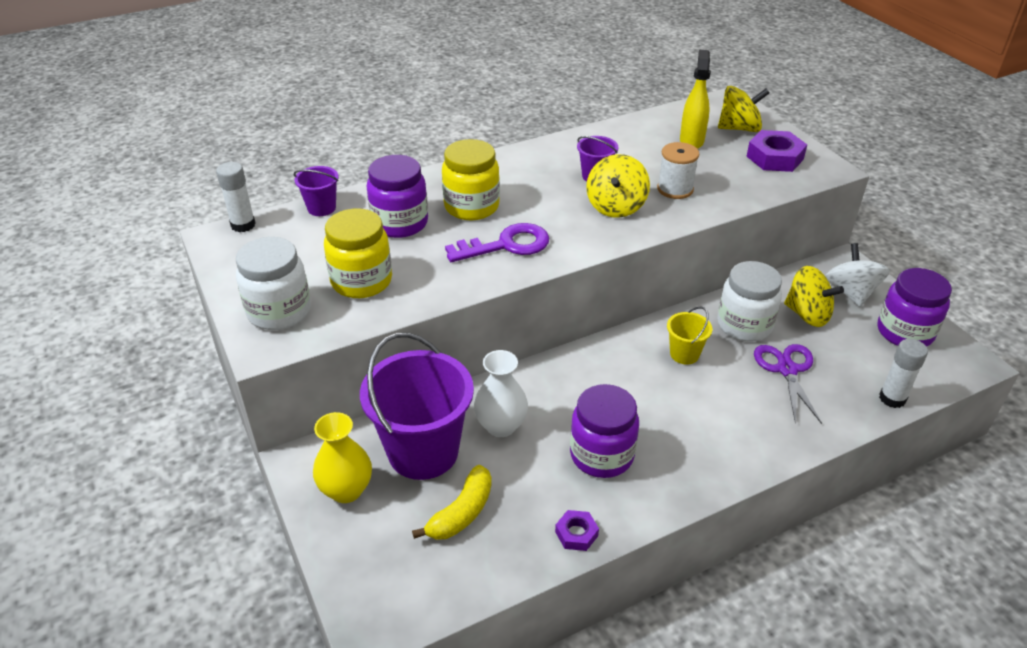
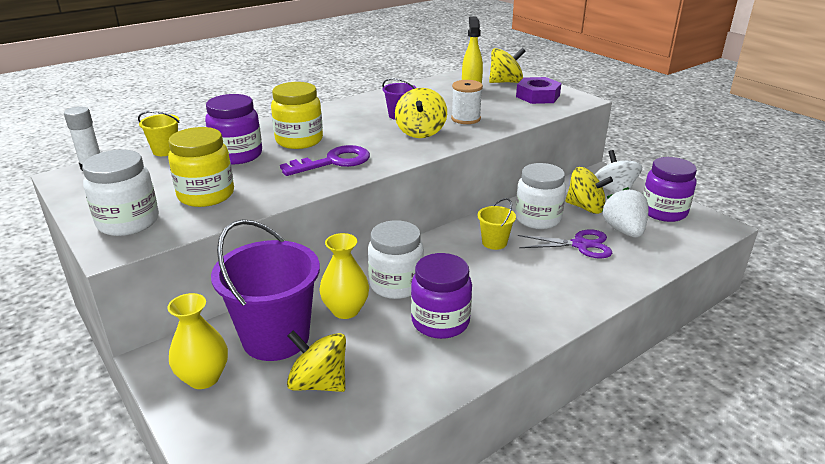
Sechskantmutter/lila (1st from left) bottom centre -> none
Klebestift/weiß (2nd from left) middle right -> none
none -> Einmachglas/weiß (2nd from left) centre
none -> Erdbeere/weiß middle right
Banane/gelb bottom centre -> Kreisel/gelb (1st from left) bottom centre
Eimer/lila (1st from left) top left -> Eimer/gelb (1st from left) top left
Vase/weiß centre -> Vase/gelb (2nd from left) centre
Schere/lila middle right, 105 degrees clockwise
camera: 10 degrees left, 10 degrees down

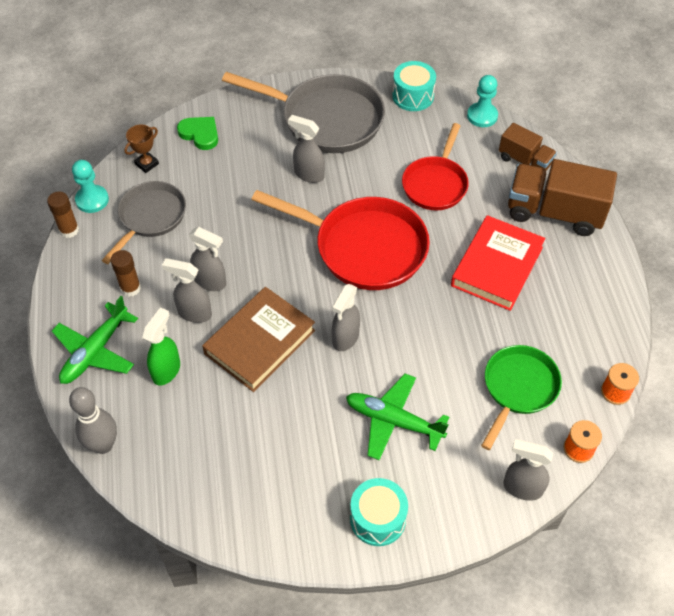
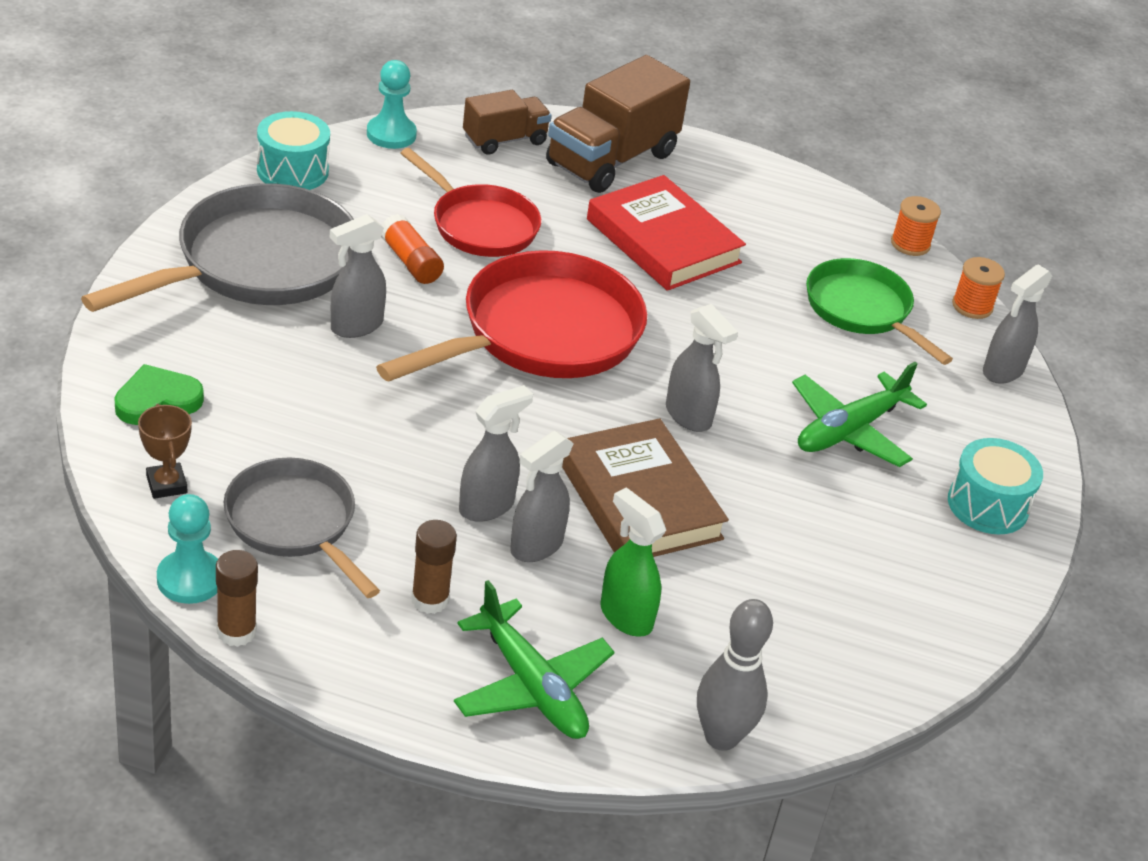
none -> Klebestift/orange top centre
camera: 70 degrees left, 15 degrees down

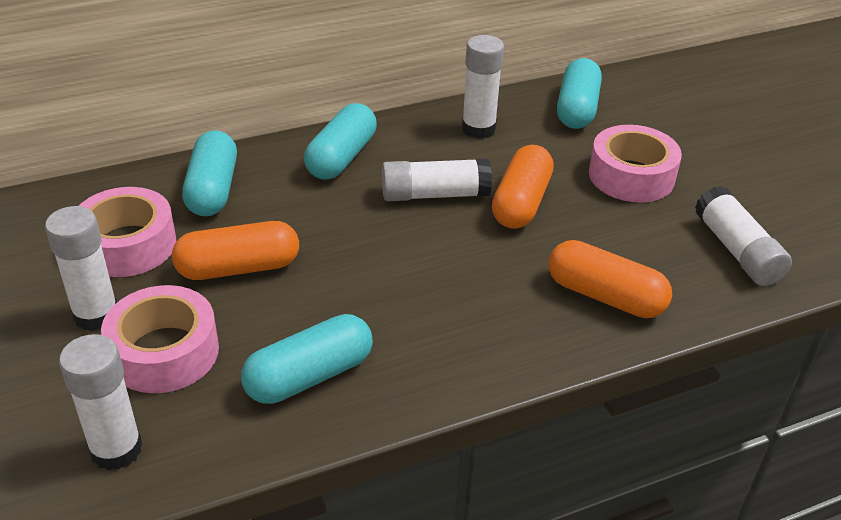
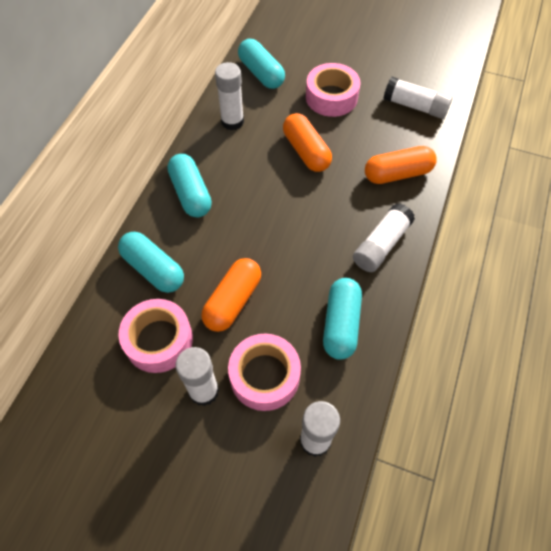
Klebestift/weiß (3rd from left in the first image) centre -> Klebestift/weiß (4th from left) middle right, move
camera: 45 degrees left, 20 degrees up

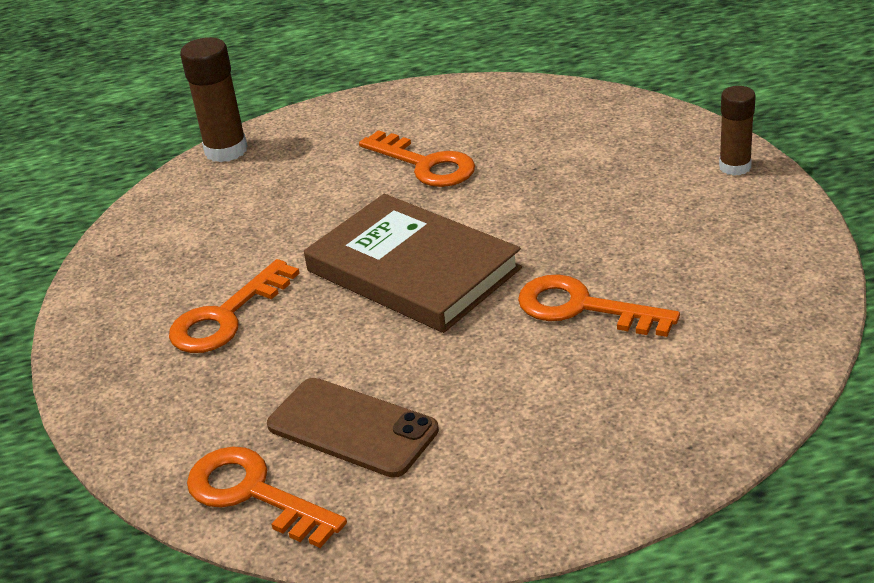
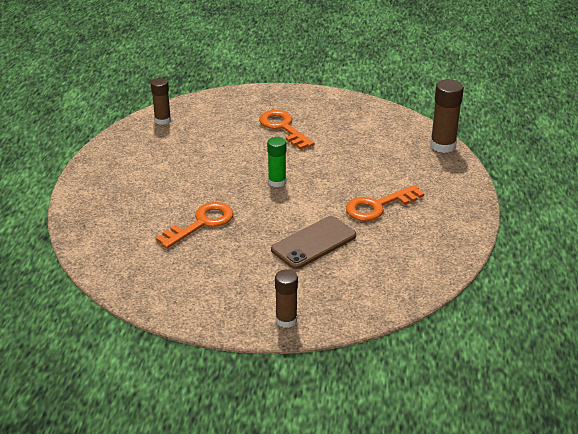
Handy/braun bottom centre -> Handy/braun centre, move
Schlüssel/orange (2nd from left) bottom left -> Klebestift/braun (1st from left) top left
Buch/braun centre -> Klebestift/grün centre
camera: 105 degrees right, 0 degrees up

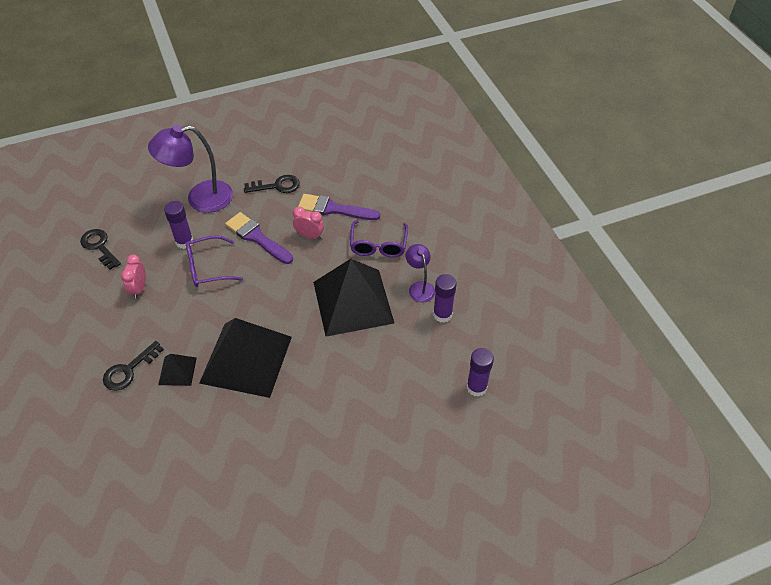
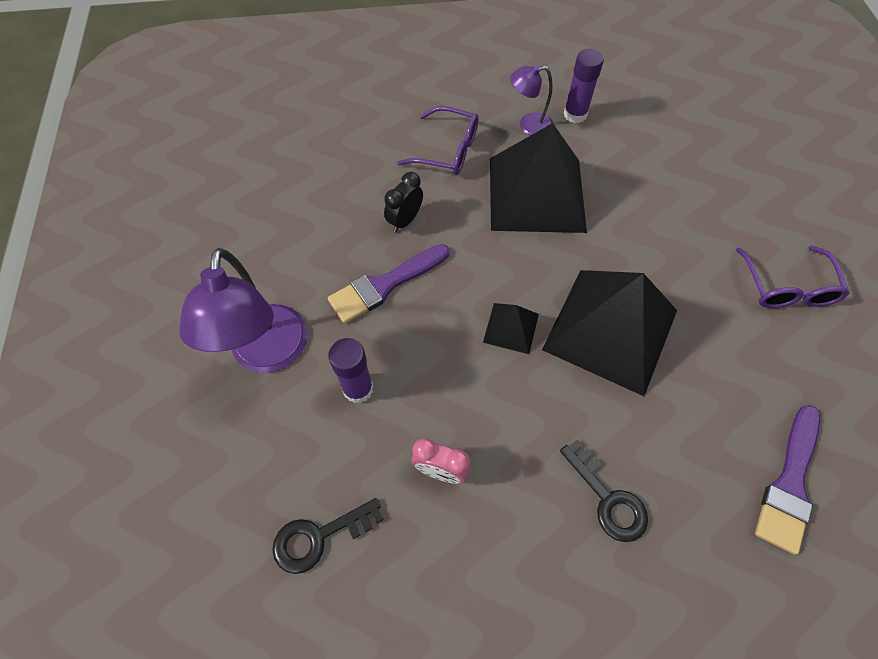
Schlüssel/schwarz (3rd from left) top centre -> none
Klebestift/lila (3rd from left) centre -> none
Pyramide/schwarz (1st from left) middle left -> Pyramide/schwarz (1st from left) centre, move
Brille/lila (1st from left in the first image) middle left -> Brille/lila (2nd from left) middle right, move
Pinsel/lila (2nd from left) centre -> Pinsel/lila (2nd from left) bottom right, move
Wecker/rosa (2nd from left) centre -> Wecker/schwarz top centre
camera: 75 degrees left, 10 degrees up

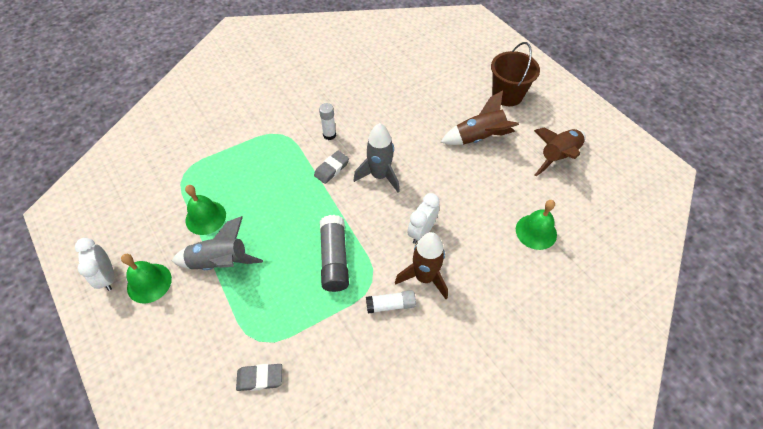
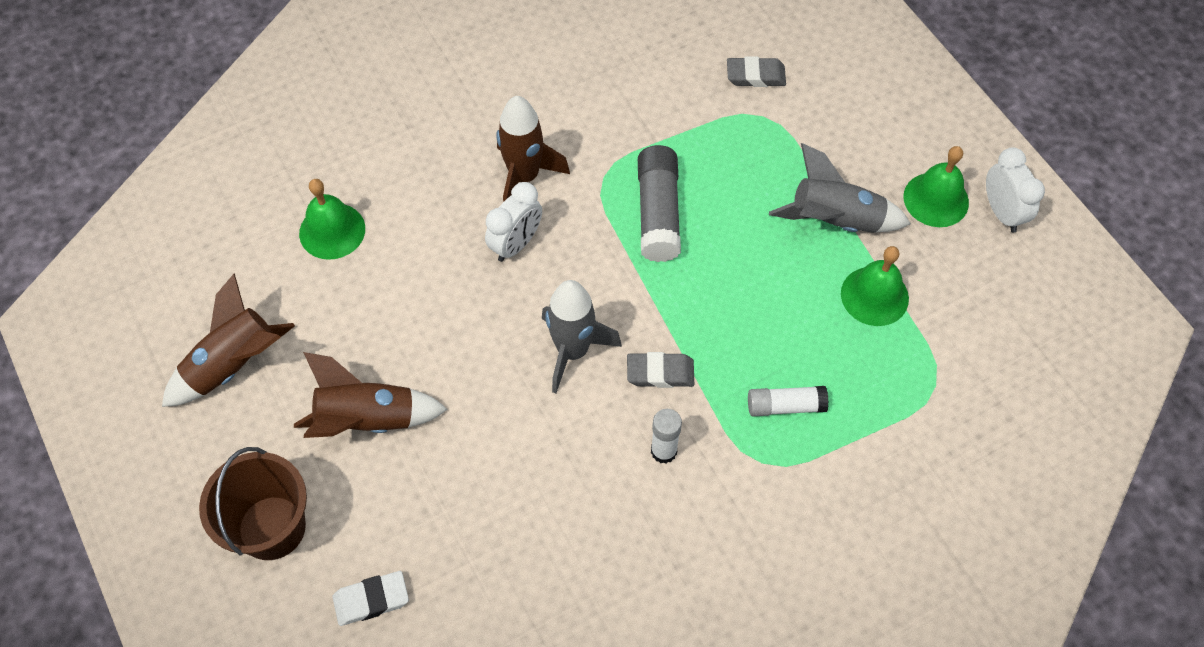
none -> Radiergummi/weiß bottom left
Klebestift/weiß (2nd from left) bottom centre -> Klebestift/weiß (2nd from left) centre, move
Radiergummi/grau (2nd from left in the first image) centre -> Radiergummi/grau (1st from left) centre, 45 degrees clockwise
camera: 175 degrees left, 5 degrees up

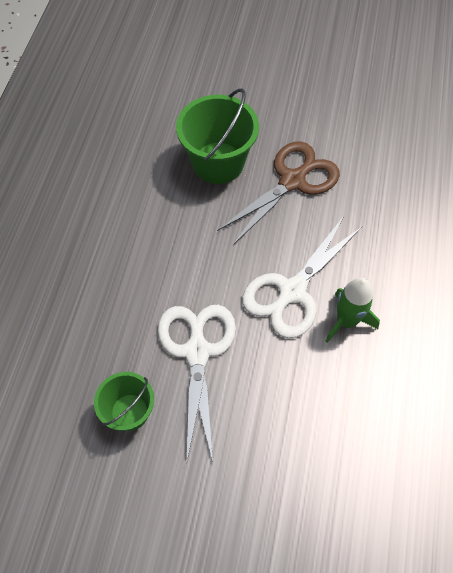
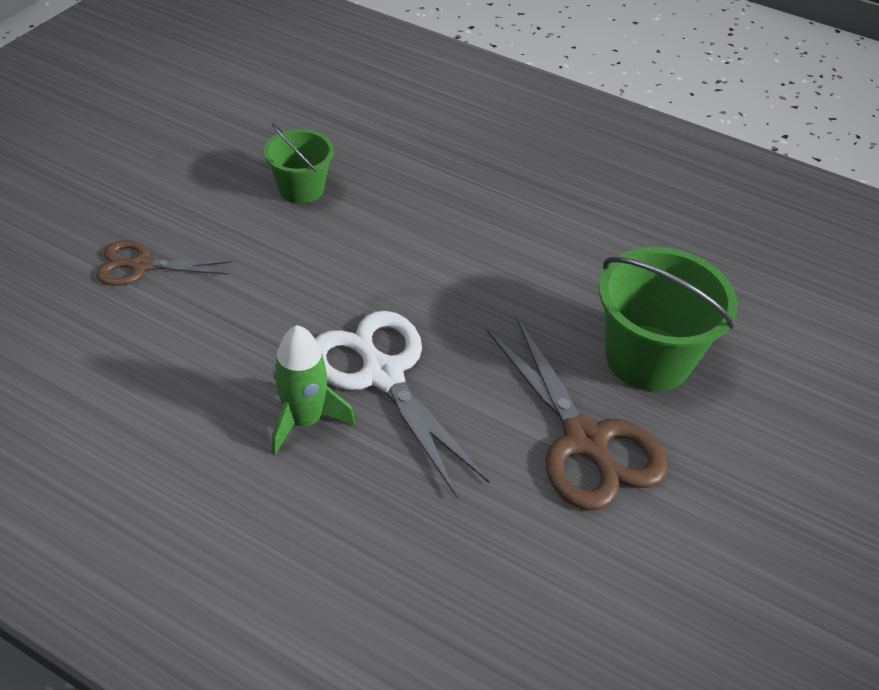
Schere/weiß (1st from left) bottom centre -> none
none -> Schere/braun (1st from left) middle left
camera: 105 degrees right, 15 degrees down

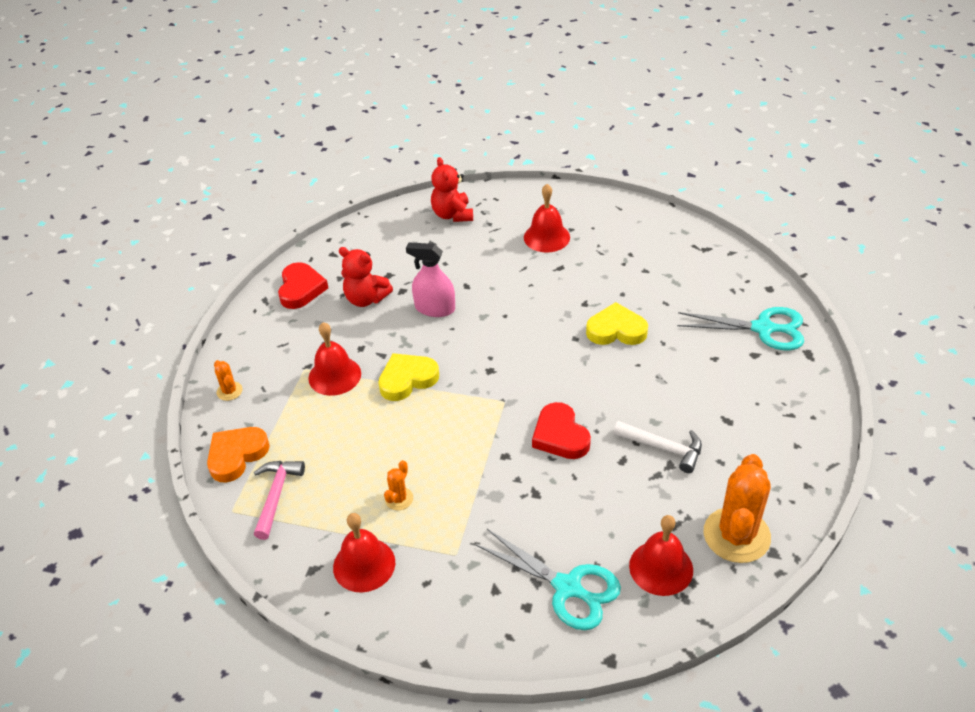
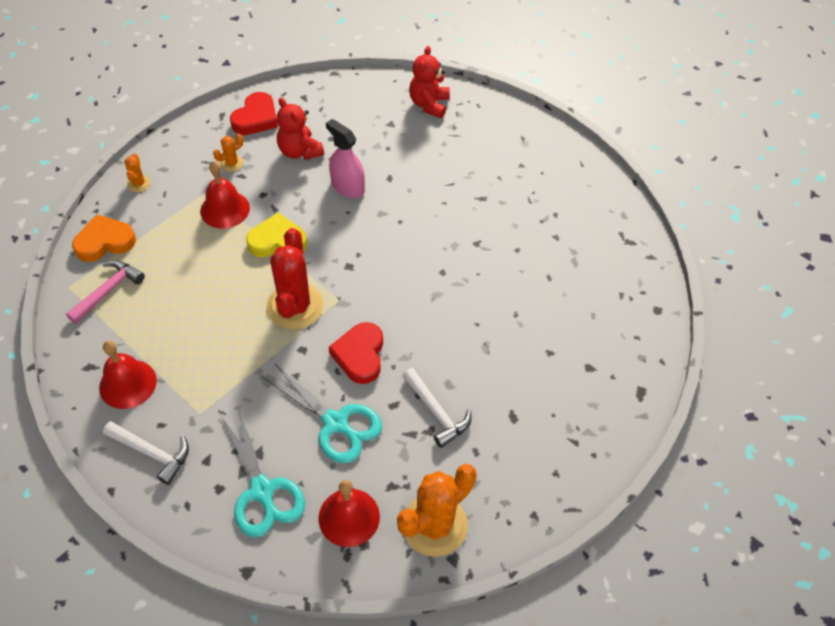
Glocke/rot (3rd from left) top centre -> none
Herz/gelb (2nd from left) centre -> none
none -> Hammer/weiß (1st from left) bottom left
none -> Kaktus/rot centre
Kaktus/orange (2nd from left) bottom centre -> Kaktus/orange (2nd from left) top left, move
Schere/türkis (2nd from left) middle right -> Schere/türkis (2nd from left) centre, move
camera: 25 degrees right, 10 degrees up

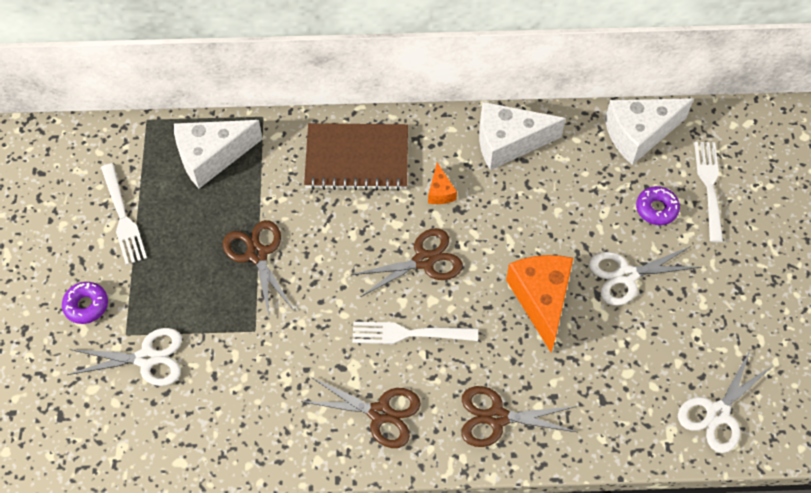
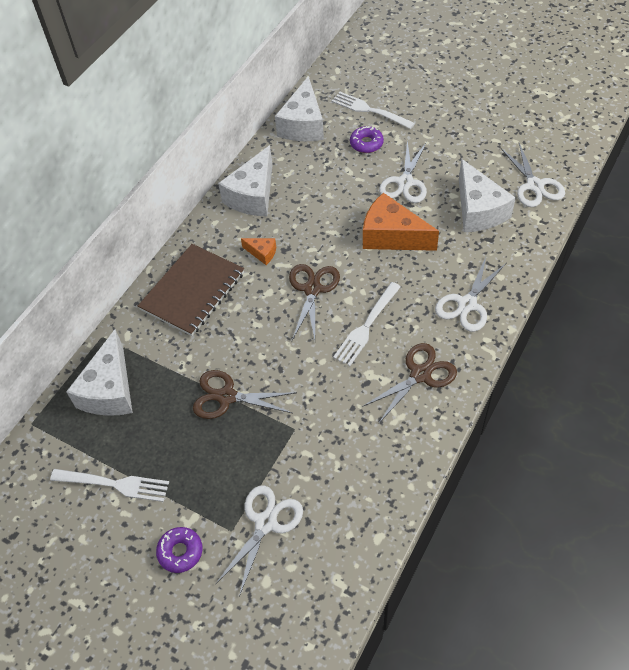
none -> Käse/weiß (4th from left) top right
Schere/braun (4th from left) bottom centre -> Schere/weiß (3rd from left) middle right
camera: 55 degrees left, 5 degrees down

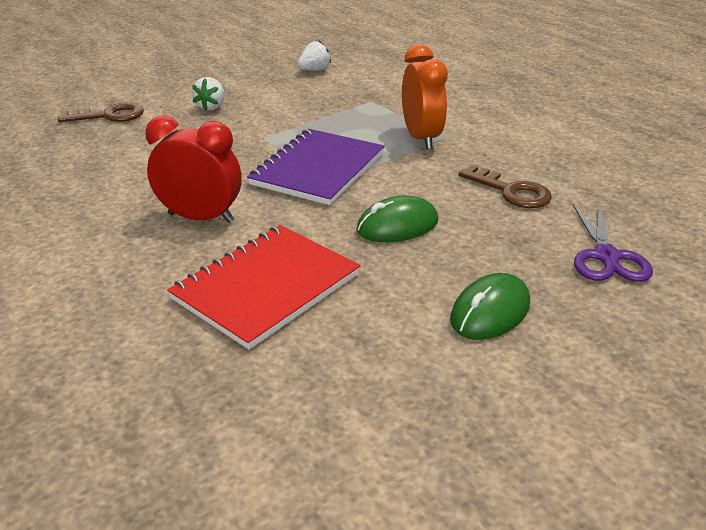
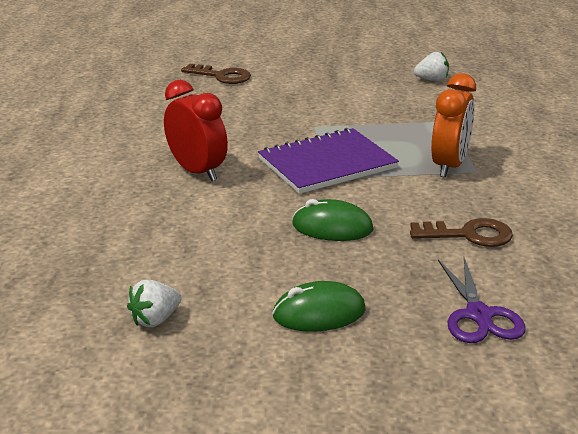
Notizbuch/rot centre -> none
Erdbeere/weiß (1st from left) top left -> Erdbeere/weiß (1st from left) bottom left, move
Schlüssel/braun (2nd from left) middle right, 75 degrees counterclockwise
Schere/lila middle right -> Schere/lila bottom right, 45 degrees counterclockwise
camera: 35 degrees right, 5 degrees down

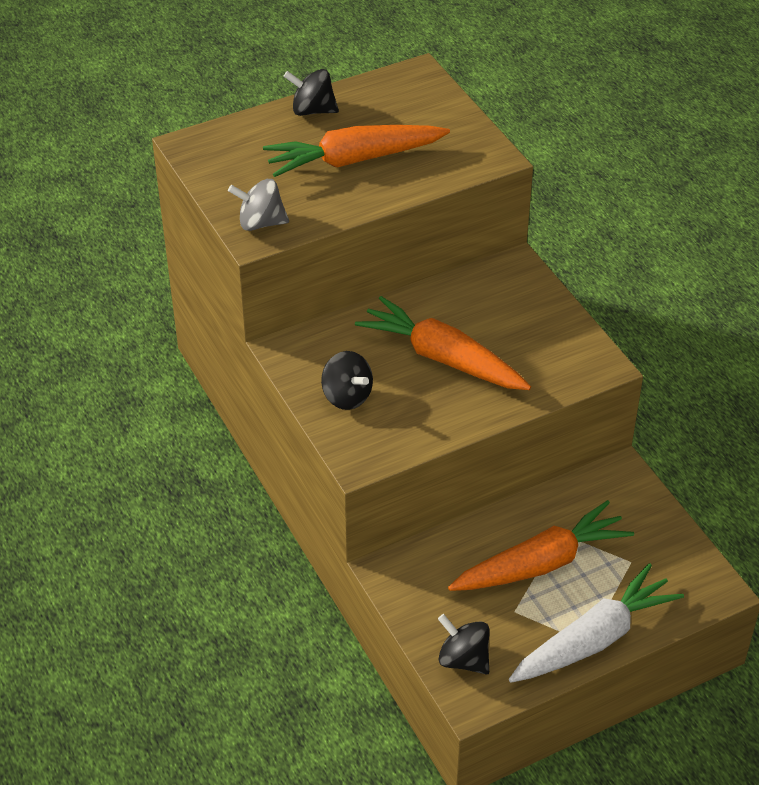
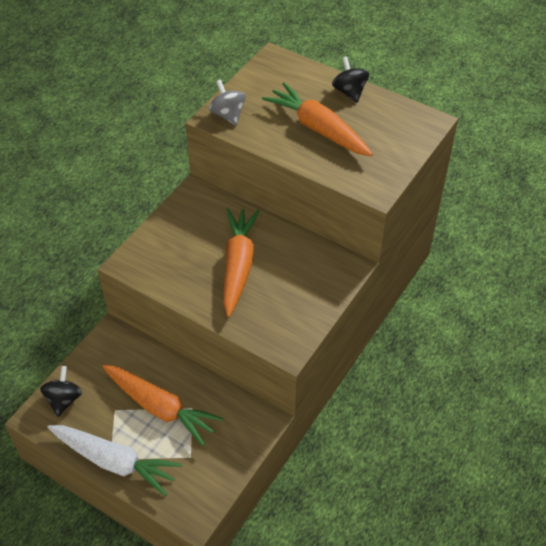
Kreisel/schwarz (2nd from left) centre -> none
camera: 60 degrees right, 5 degrees up

